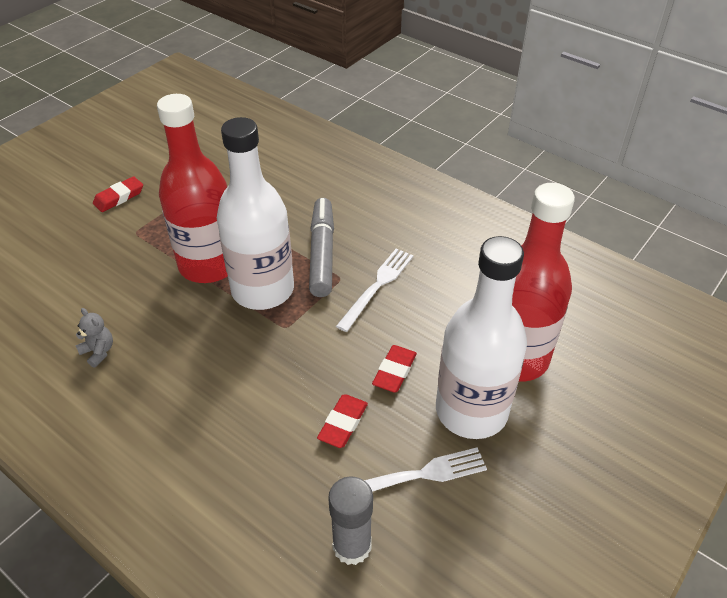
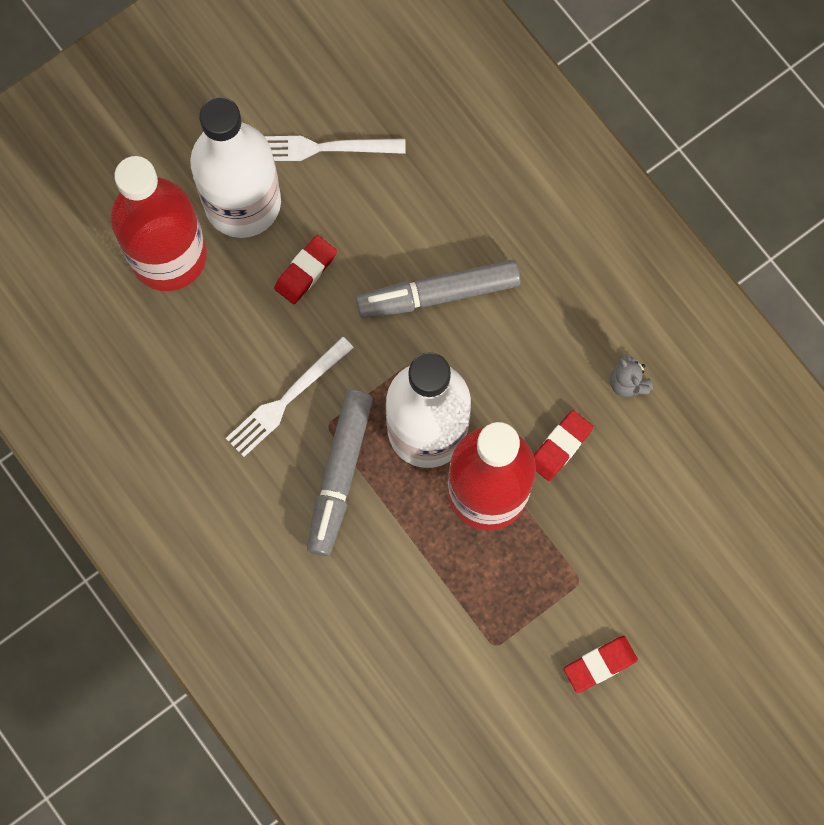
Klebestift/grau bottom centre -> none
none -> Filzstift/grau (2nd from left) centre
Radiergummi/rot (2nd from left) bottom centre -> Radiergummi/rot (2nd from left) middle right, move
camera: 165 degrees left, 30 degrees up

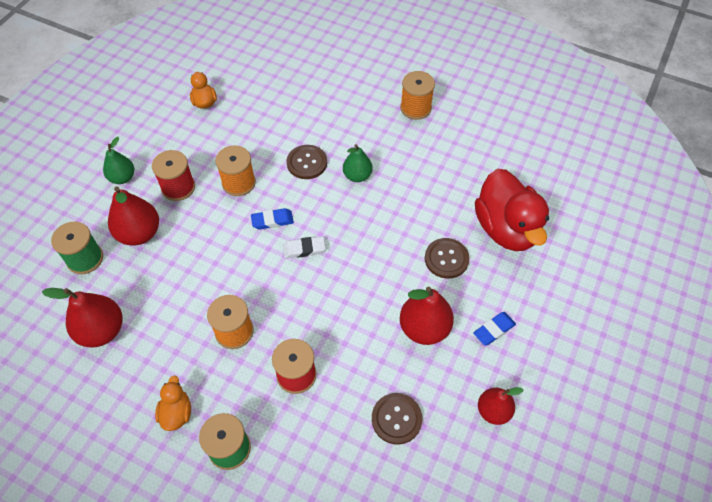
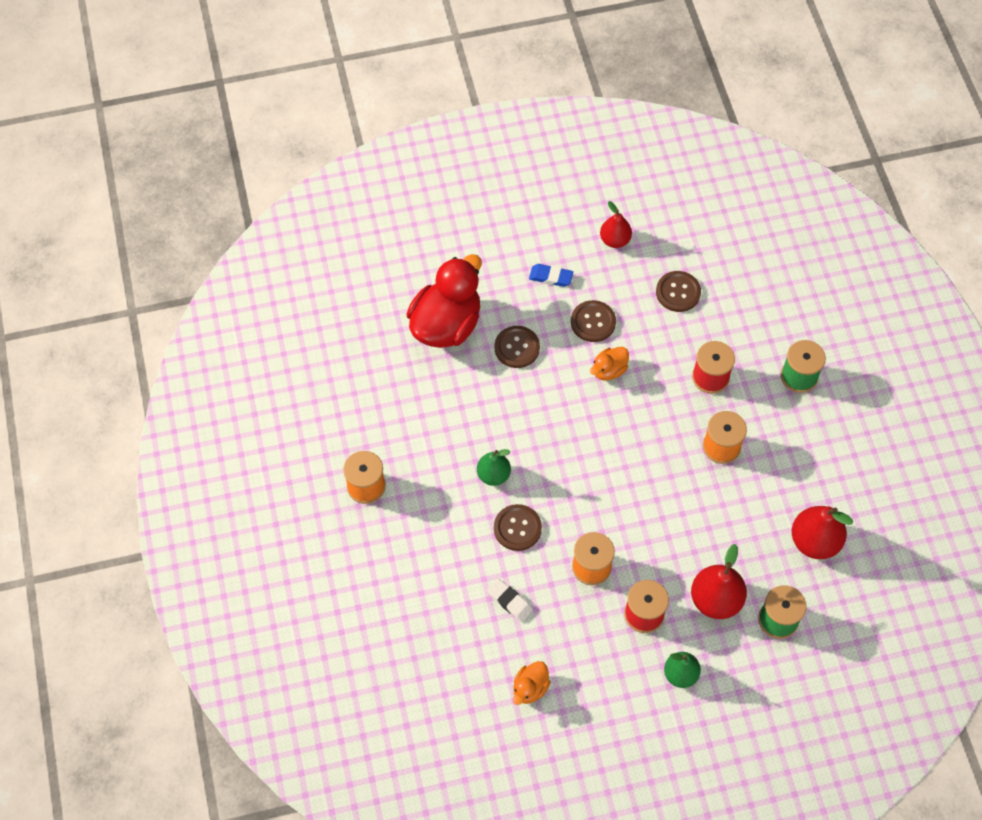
Radiergummi/blau (1st from left) centre -> none
Ente/orange (1st from left in the first image) bottom left -> Ente/orange (2nd from left) centre, move
Radiergummi/weiß centre -> Radiergummi/weiß bottom centre, move
Birne/rot (3rd from left) centre -> Knopf/braun (3rd from left) centre
camera: 130 degrees left, 5 degrees up

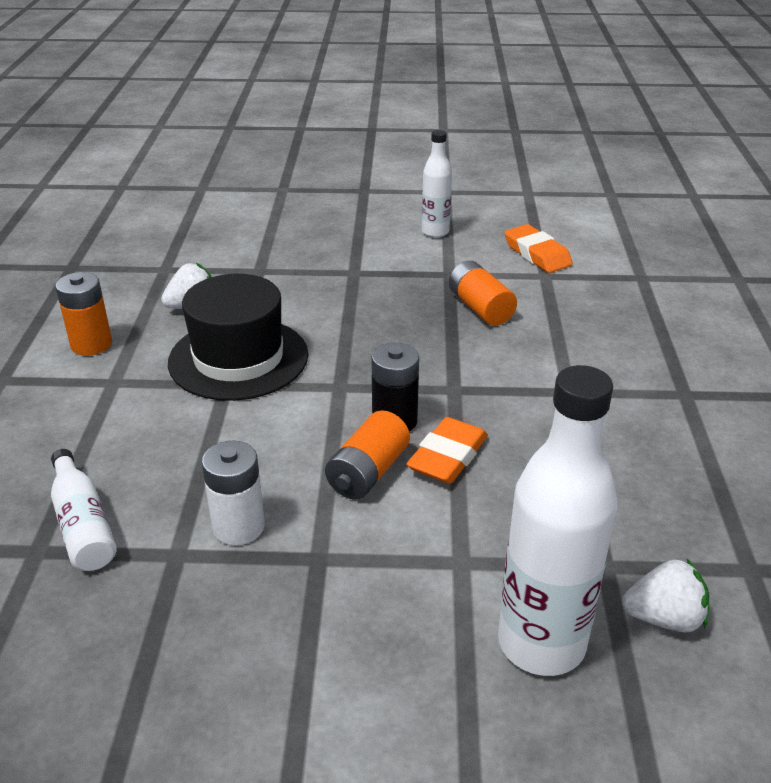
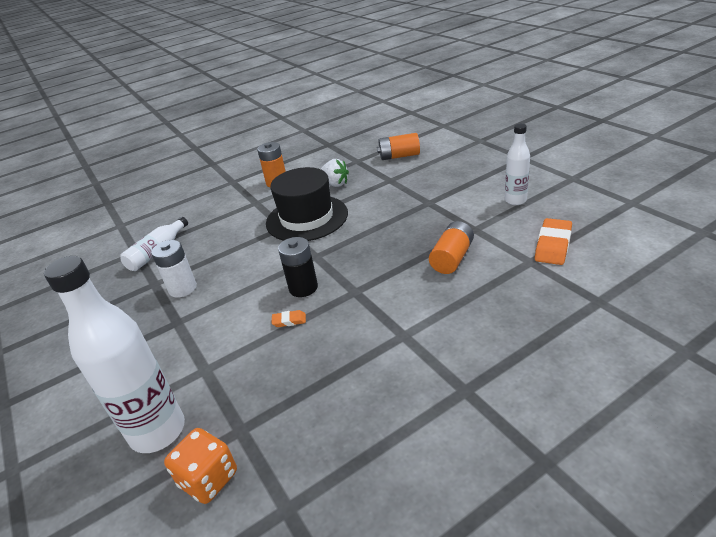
Batterie/orange (2nd from left) centre -> Batterie/orange (2nd from left) top centre, move
Erdbeere/weiß (2nd from left) bottom right -> Spielwürfel/orange bottom left
Radiergummi/orange (1st from left) centre, x0.50
camera: 60 degrees right, 0 degrees up

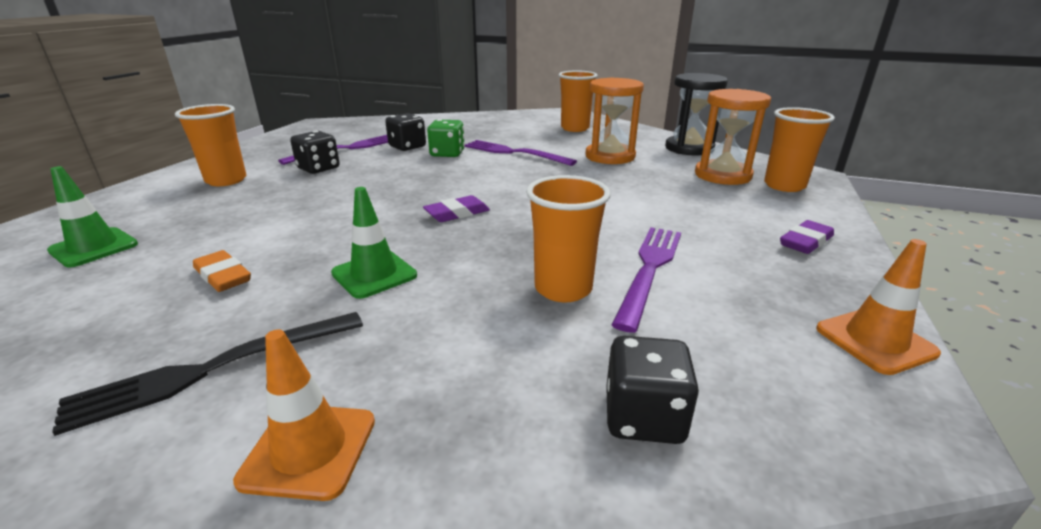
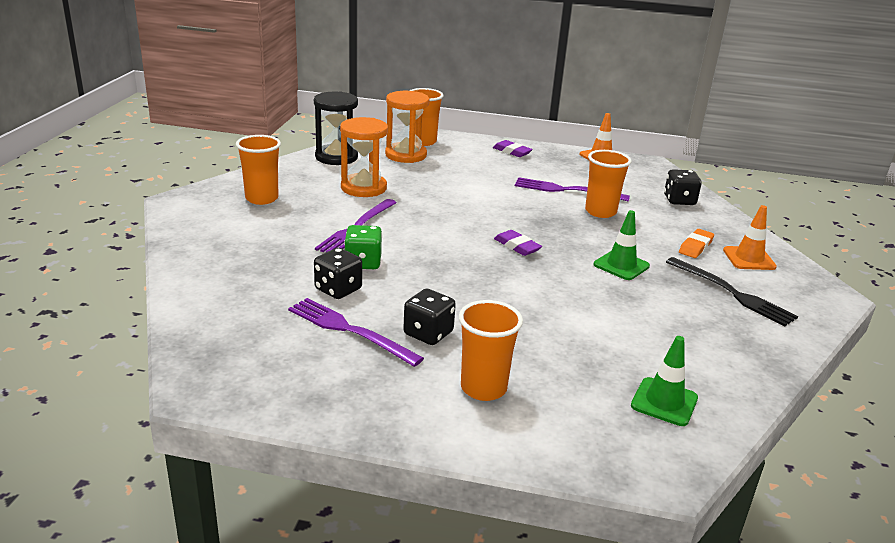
Radiergummi/orange middle left -> Radiergummi/orange middle right, move
camera: 100 degrees left, 0 degrees up

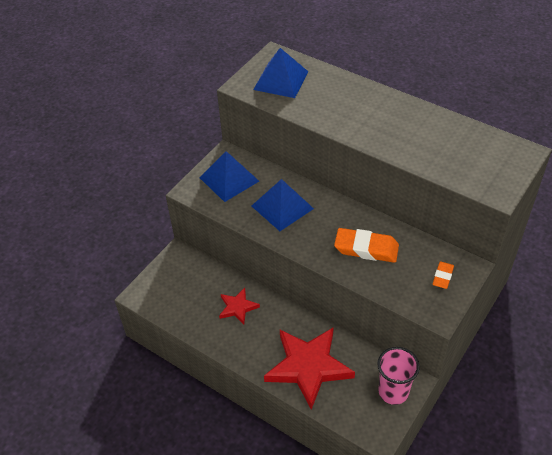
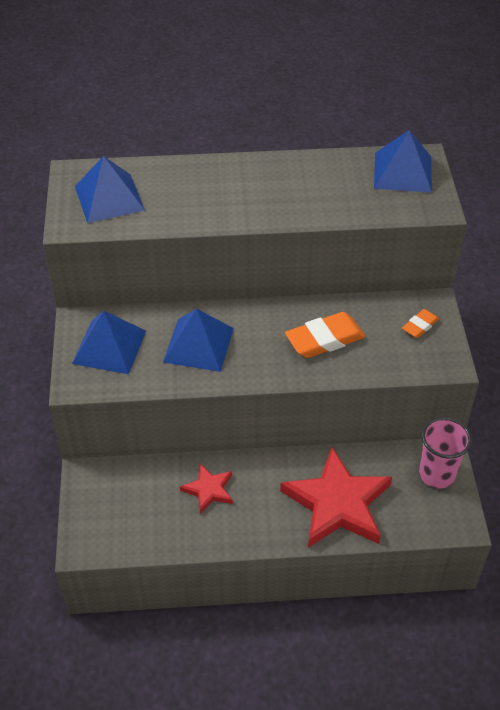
none -> Pyramide/blau (4th from left) top right
Radiergummi/orange (2nd from left) middle right, 60 degrees clockwise
camera: 40 degrees left, 0 degrees up

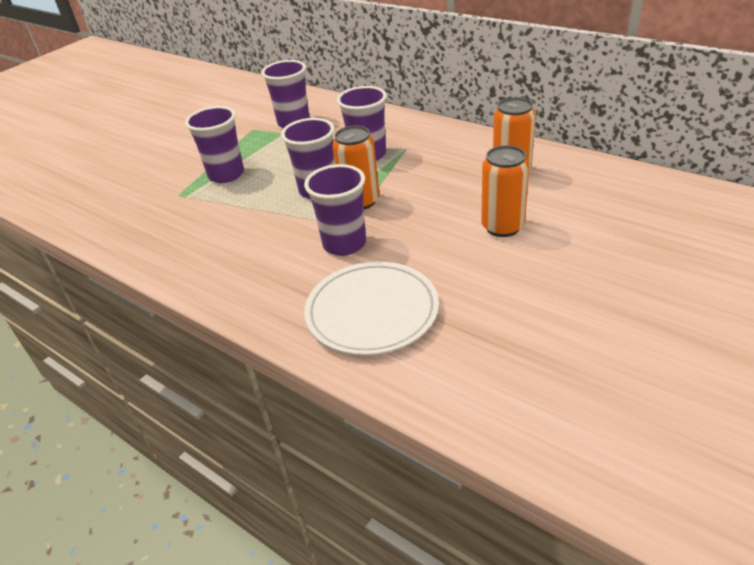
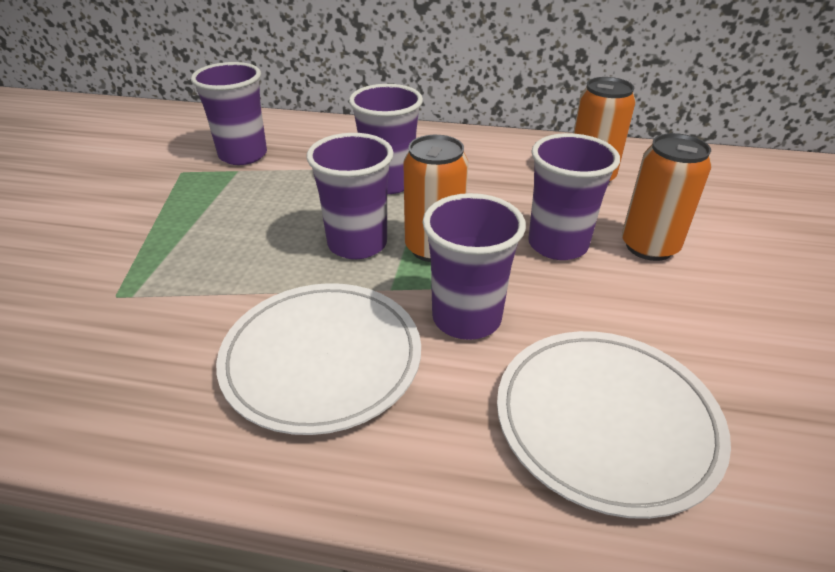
none -> Teller/weiß (1st from left) centre
Becher/lila (1st from left in the first image) top left -> Becher/lila (5th from left) middle right, move
camera: 30 degrees left, 0 degrees up

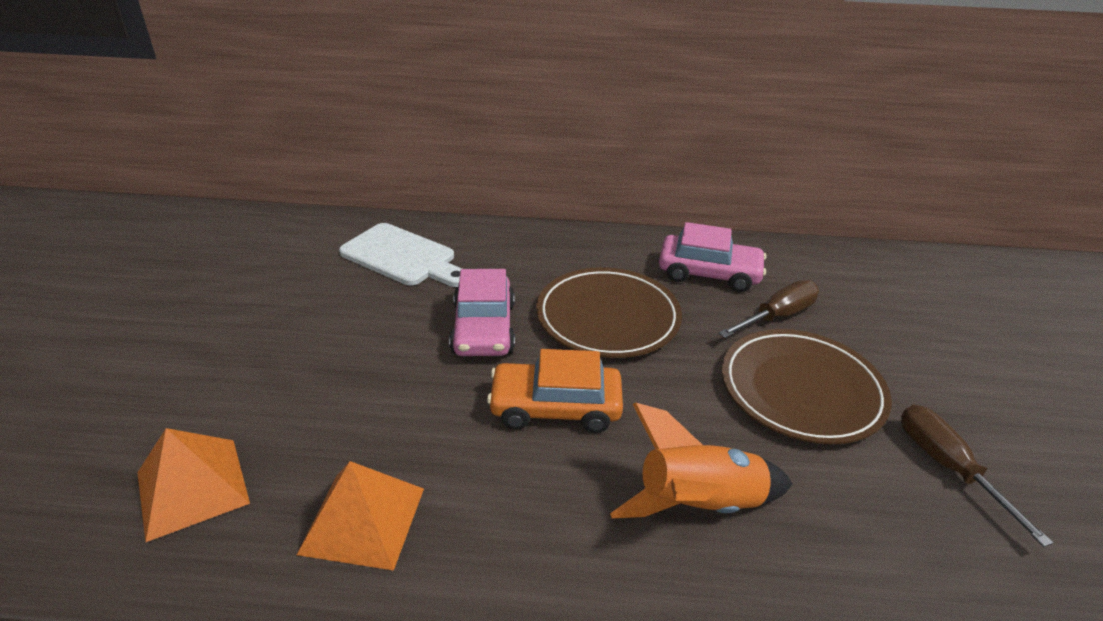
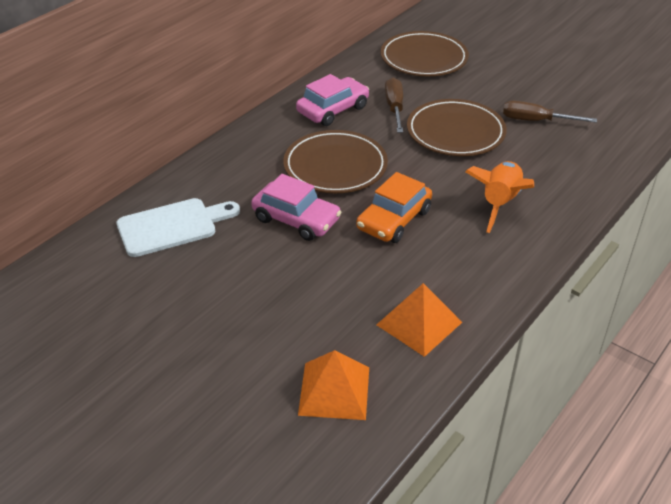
none -> Teller/braun (2nd from left) top centre
camera: 55 degrees left, 5 degrees up

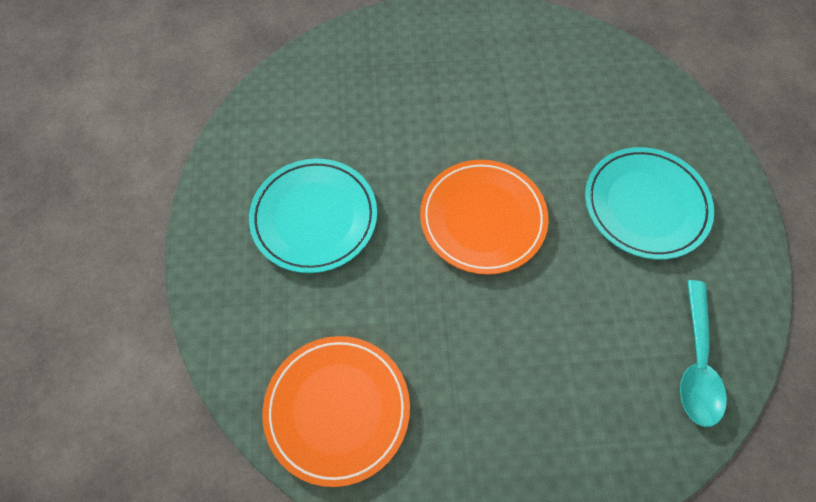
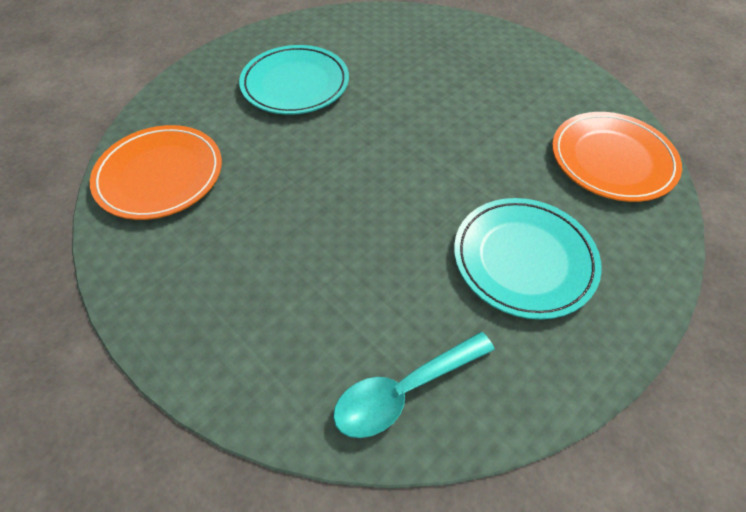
Teller/orange (2nd from left) centre -> Teller/orange (2nd from left) top right, move
camera: 50 degrees right, 10 degrees down

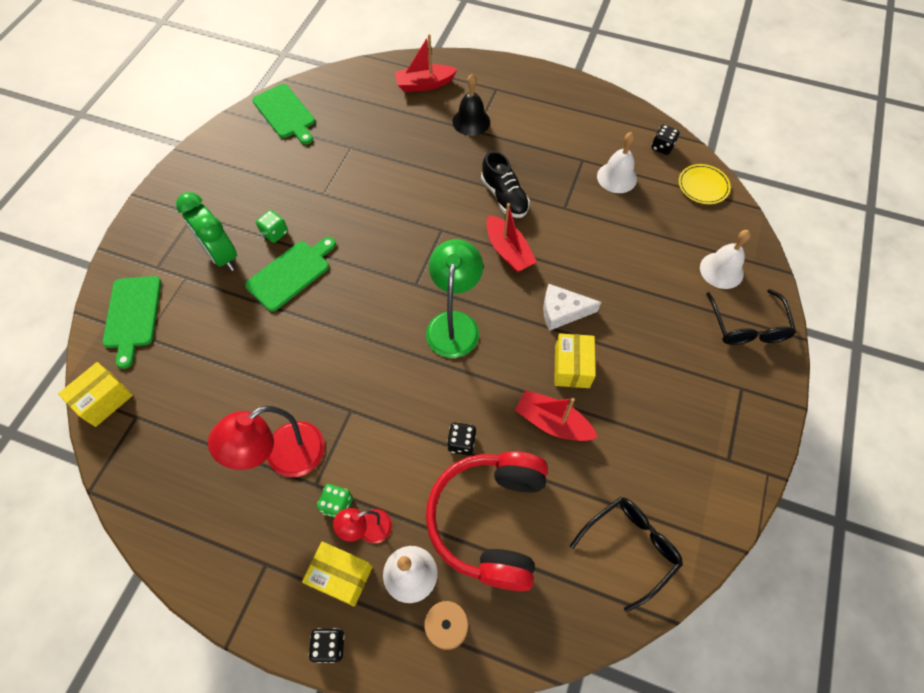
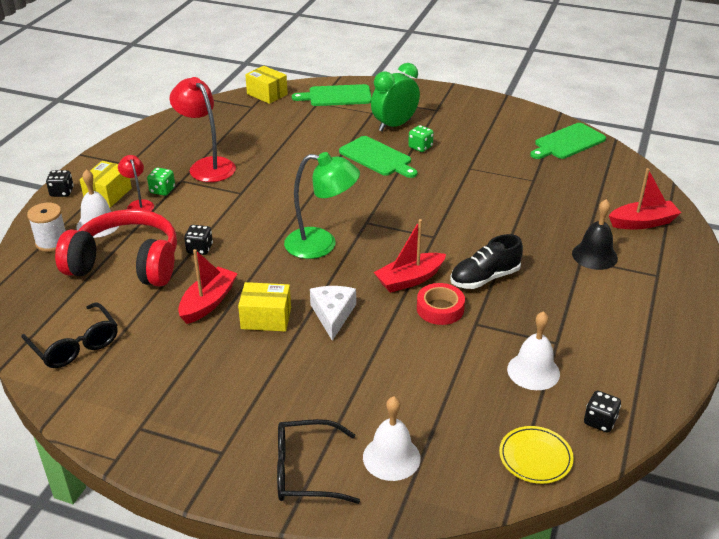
none -> Klebeband/rot centre
Boot/rot (1st from left in the first image) top centre -> Boot/rot (3rd from left) middle right, 90 degrees clockwise
camera: 90 degrees right, 25 degrees down

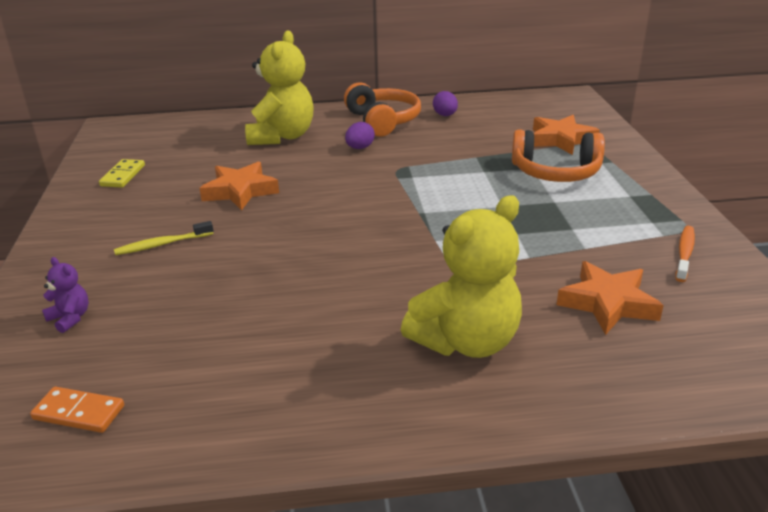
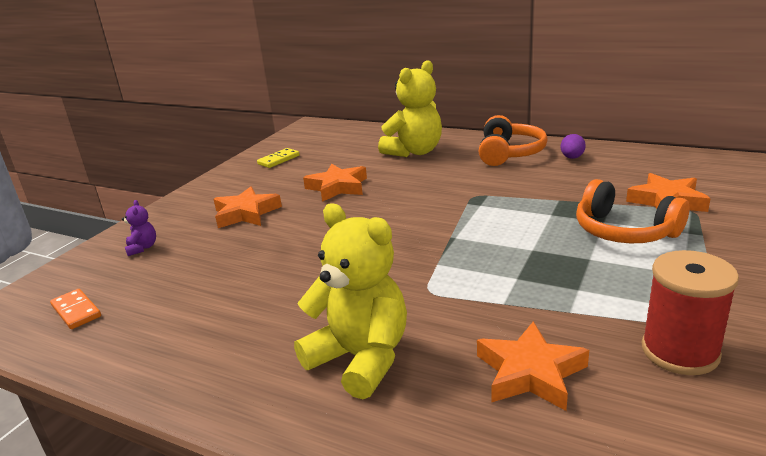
Ei/lila (1st from left) top centre -> none
Zahnbürste/gelb middle left -> Stern/orange (1st from left) middle left
Zahnbürste/orange middle right -> Garnrolle/rot bottom right
Teddybär/gelb (2nd from left in the first image) centre -> Teddybär/gelb (1st from left) centre, 135 degrees counterclockwise
camera: 35 degrees right, 5 degrees down

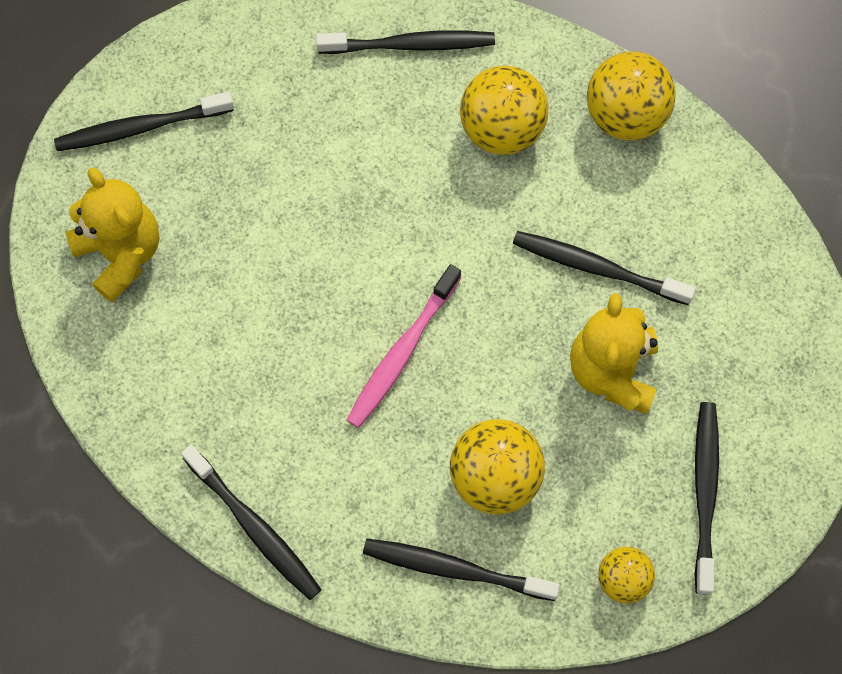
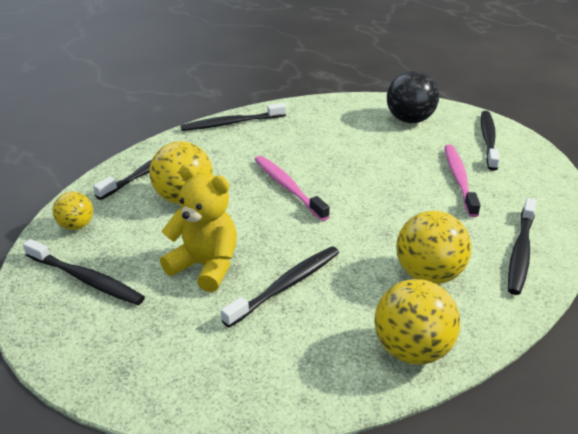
none -> Zahnbürste/rosa (2nd from left) middle right
Teddybär/gelb (1st from left) middle left -> Ball/schwarz top right
camera: 115 degrees right, 35 degrees down

